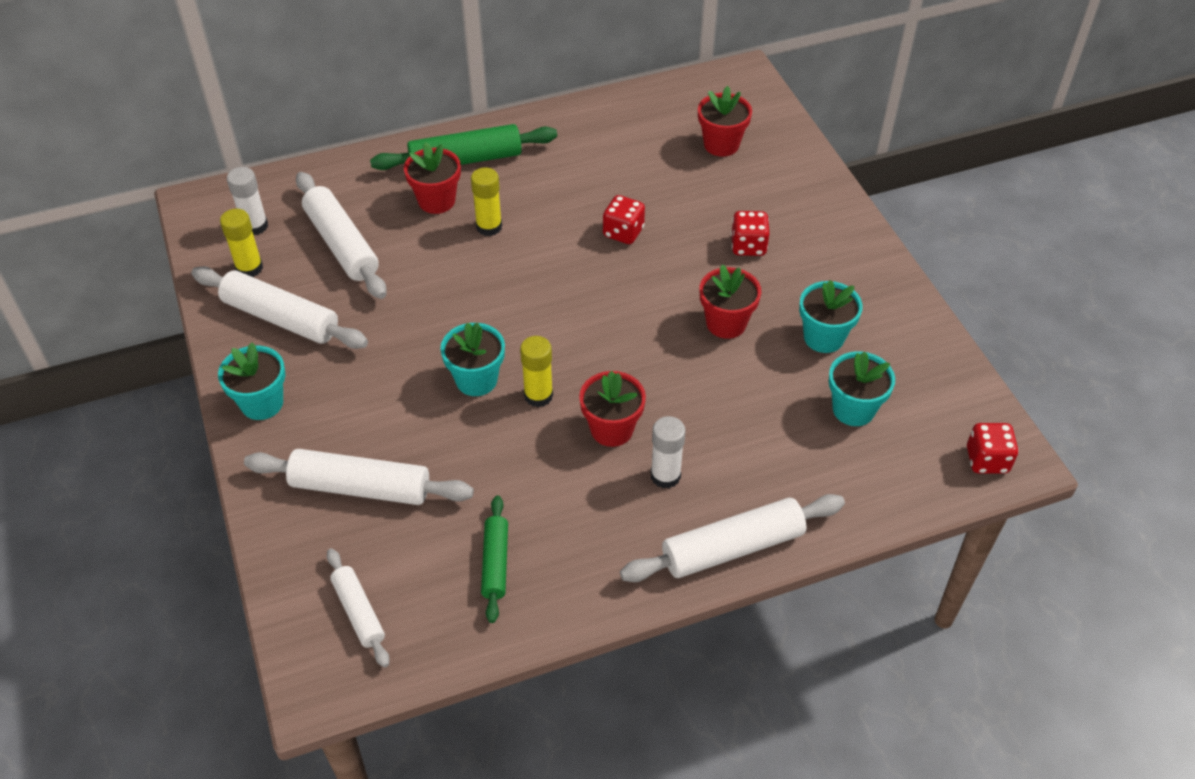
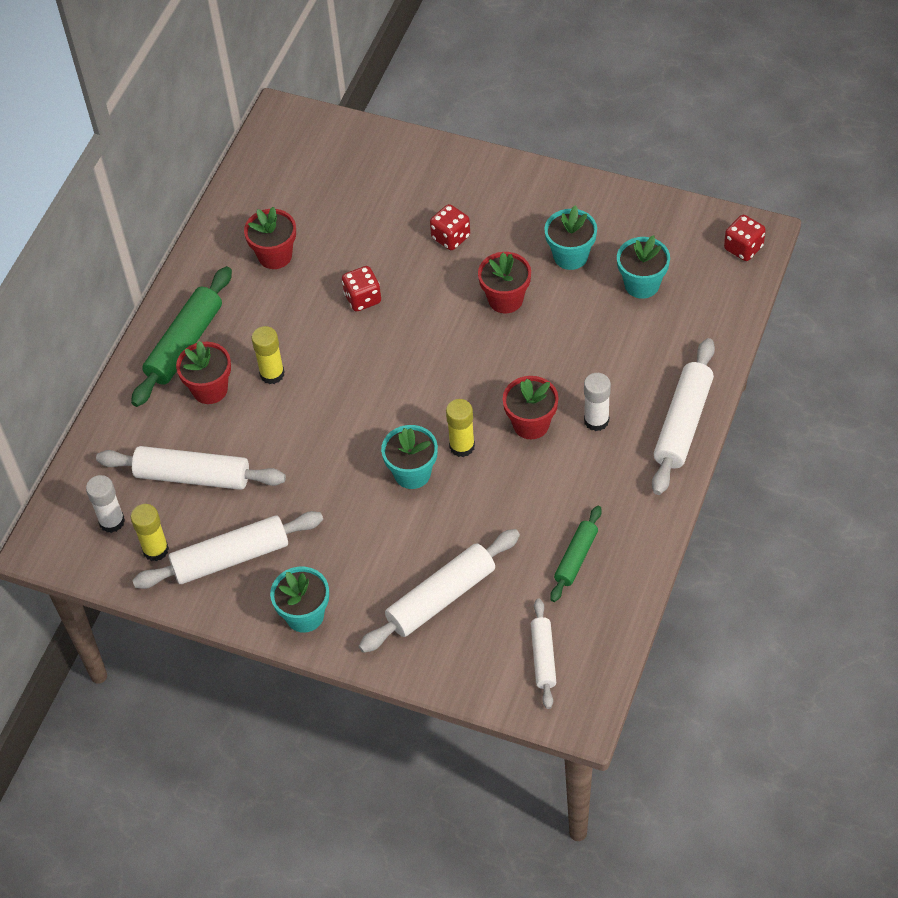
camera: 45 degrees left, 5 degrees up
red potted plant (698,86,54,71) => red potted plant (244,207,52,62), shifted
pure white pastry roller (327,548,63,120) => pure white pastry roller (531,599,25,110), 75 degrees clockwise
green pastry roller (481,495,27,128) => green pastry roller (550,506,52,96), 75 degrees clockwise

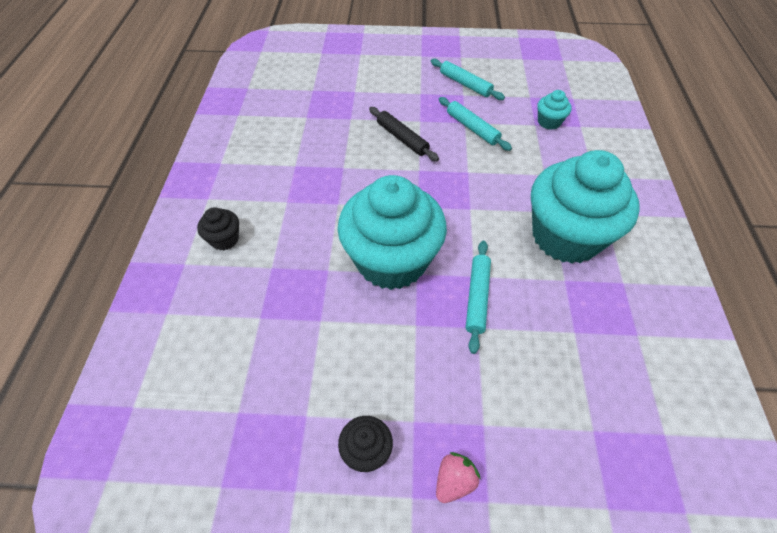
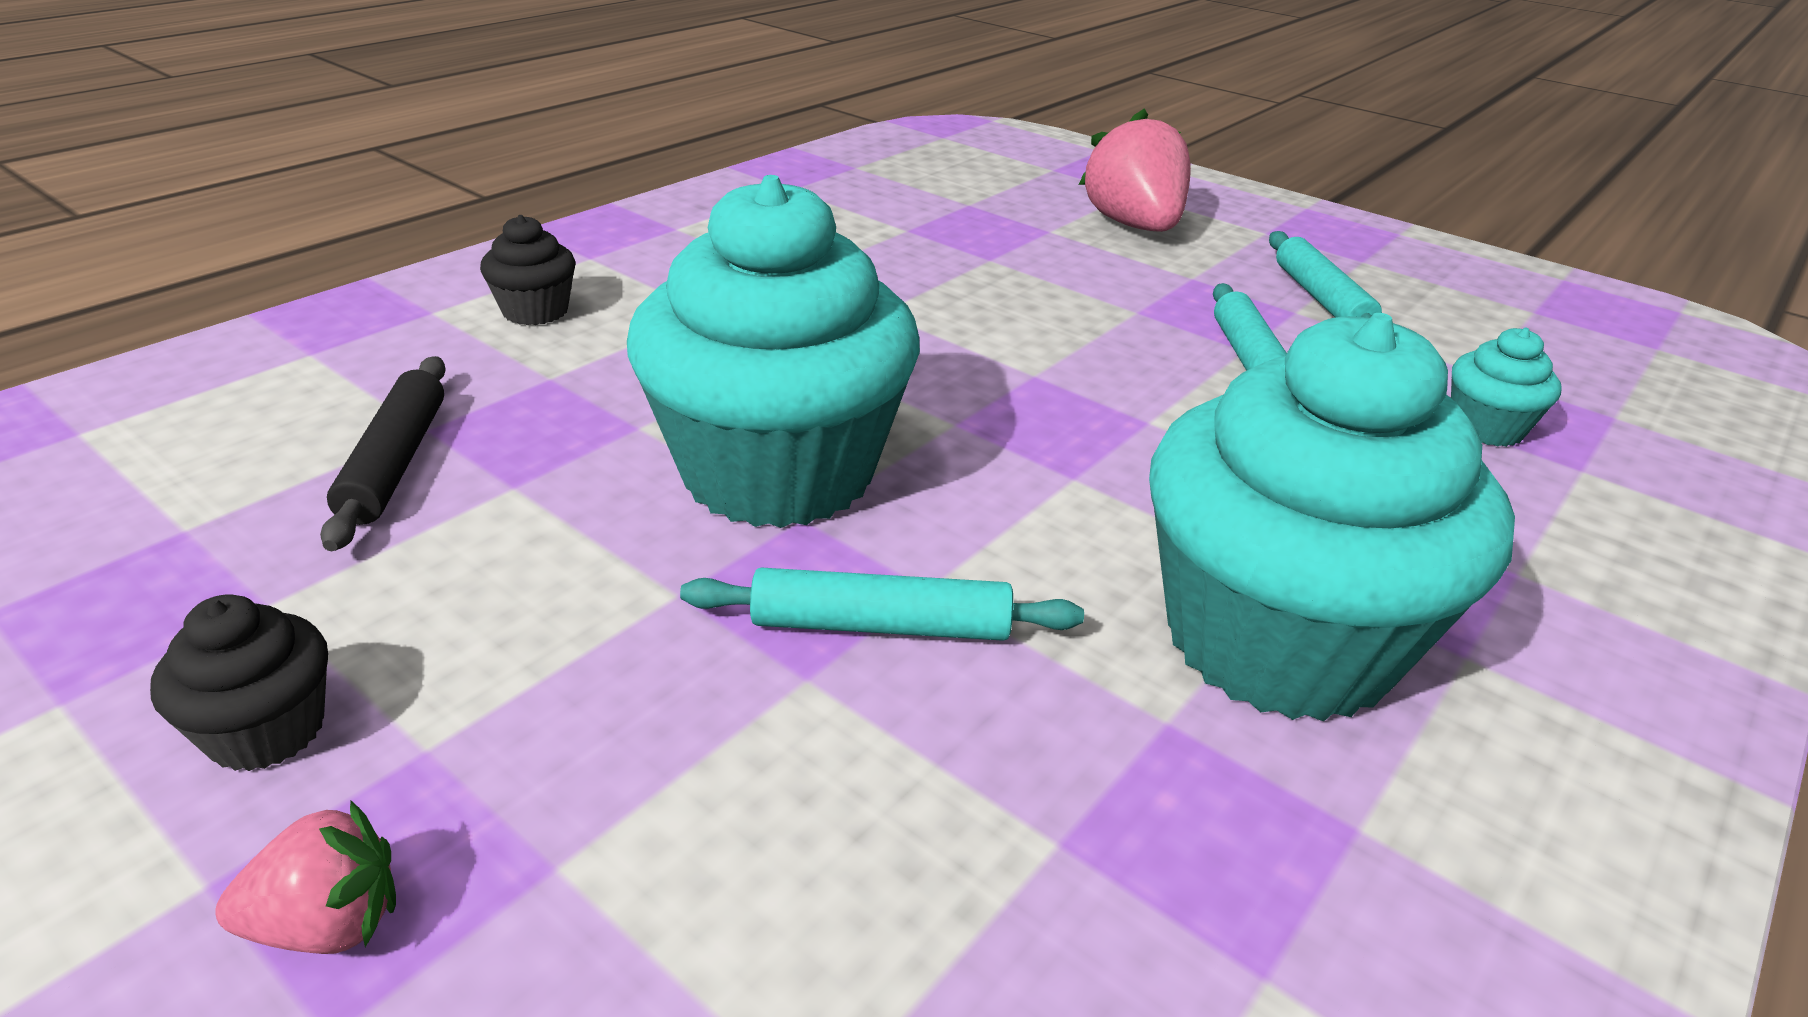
camera: 35 degrees right, 20 degrees down
black pastry roller (369,107,70,54) => black pastry roller (320,356,126,195), shifted
turquoise pastry roller (466,241,25,113) => turquoise pastry roller (680,568,404,73), 45 degrees clockwise
nothing => rose-pink berry (1079,108,112,124)

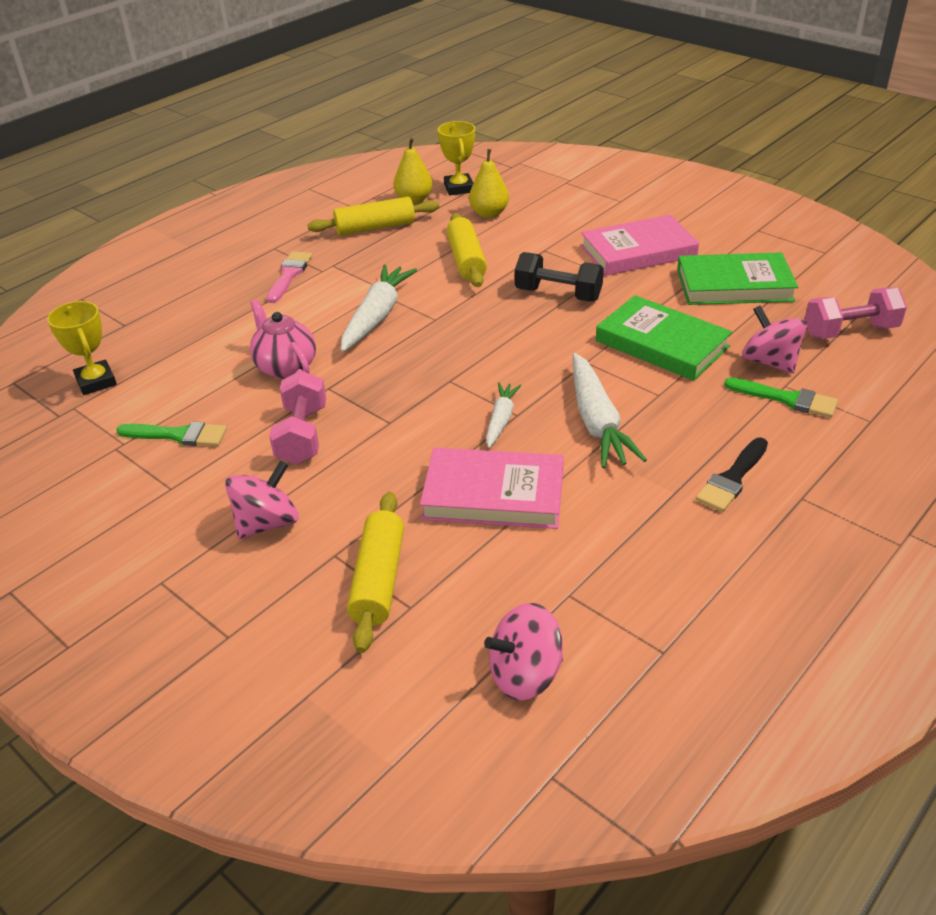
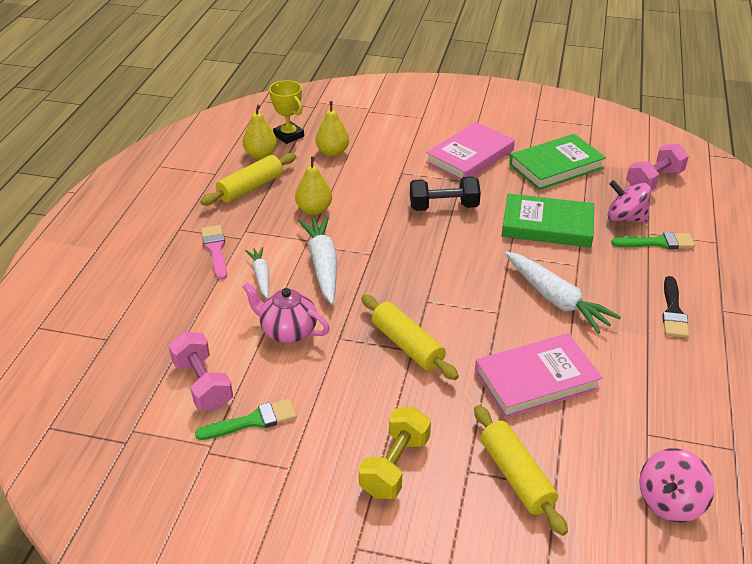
camera: 30 degrees left, 0 degrees up
rose-pink free weight (269,370,57,95) => rose-pink free weight (169,332,64,78), shifted
pure white carrot (486,382,36,66) => pure white carrot (245,247,24,51), shifted
nothing => bright yellow pear (295,156,37,59)
rose-pink whirligig (225,460,74,79) => bright yellow free weight (359,407,72,92)
bright yellow pastry roller (446,213,41,74) => bright yellow pastry roller (361,294,98,86), shifted
bright yellow prize cup (47,301,70,94) => nothing

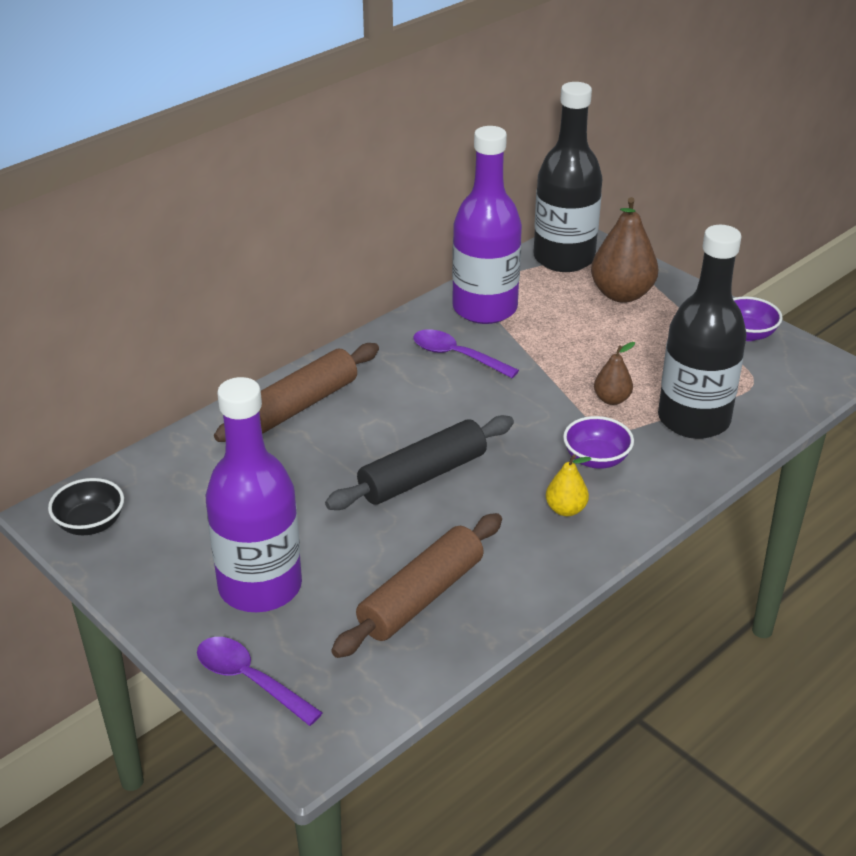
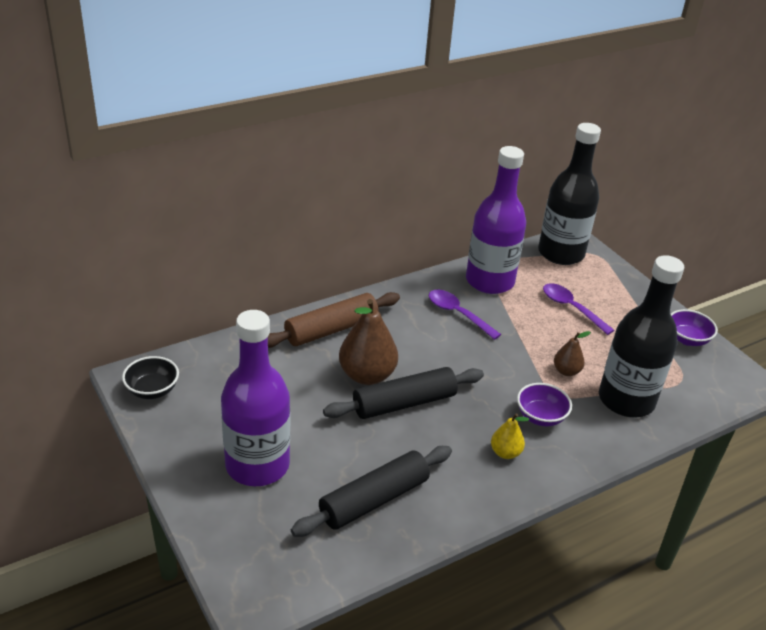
camera: 10 degrees right, 0 degrees up
russet pastry roller (331,513,171,145) => black pastry roller (291,446,161,91)
russet pear (591,197,67,106) => russet pear (339,299,59,86), shifted
purple tablespoon (197,637,126,89) => purple tablespoon (543,283,71,52), shifted

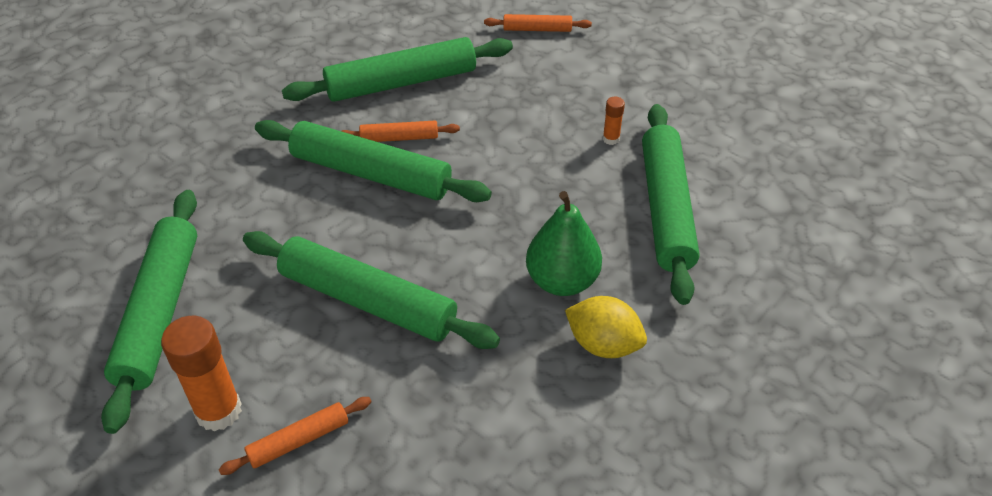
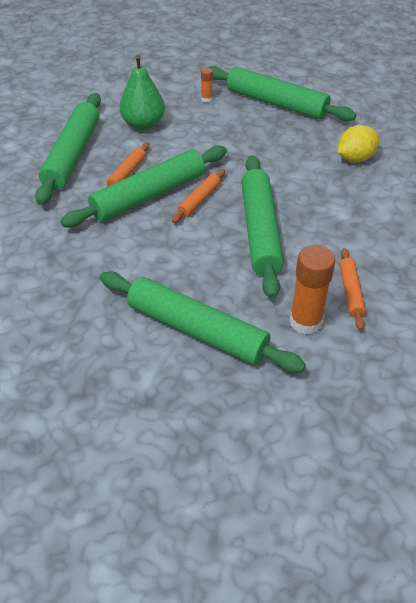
camera: 60 degrees left, 0 degrees up
green pear (526,191,76,105) => green pear (120,55,45,75), shifted
bright orange pastry roller (484,14,108,18) => bright orange pastry roller (172,169,53,54), shifted
green pastry roller (243,231,257,118) => green pastry roller (241,155,43,144), 60 degrees counterclockwise

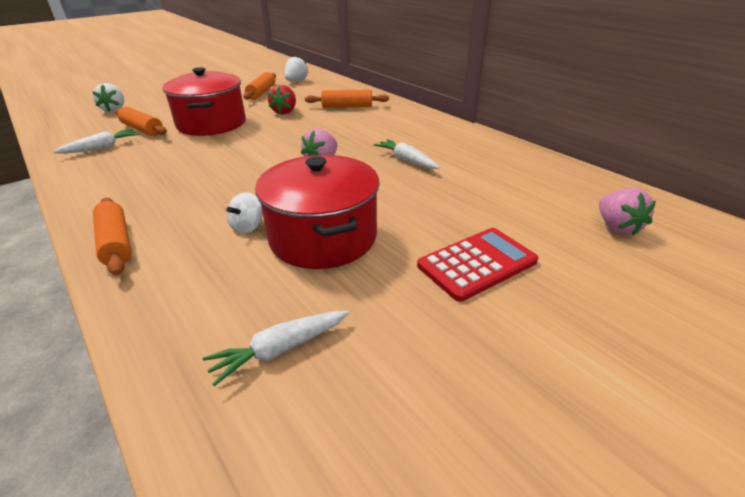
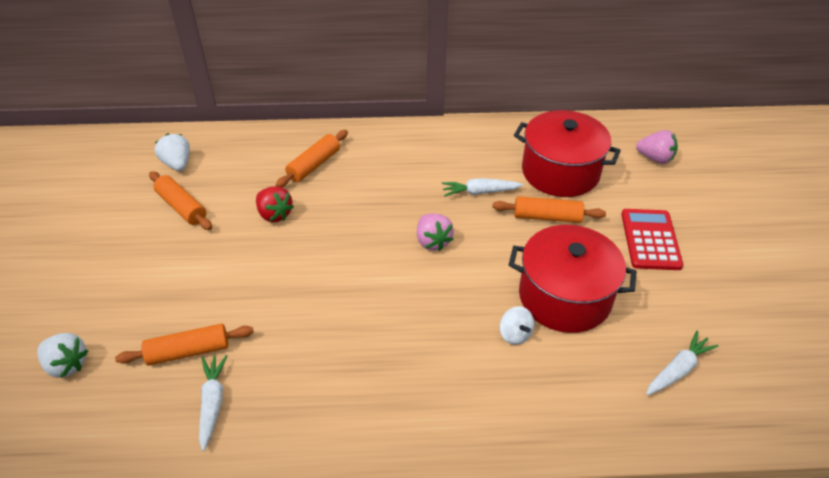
camera: 55 degrees left, 10 degrees up
bright orange pastry roller (93,197,39,78) => bright orange pastry roller (493,196,113,27), shifted
red stockpot (162,67,84,69) => red stockpot (514,110,107,87), shifted
pure white carrot (203,311,146,75) => pure white carrot (646,331,72,64), 135 degrees counterclockwise

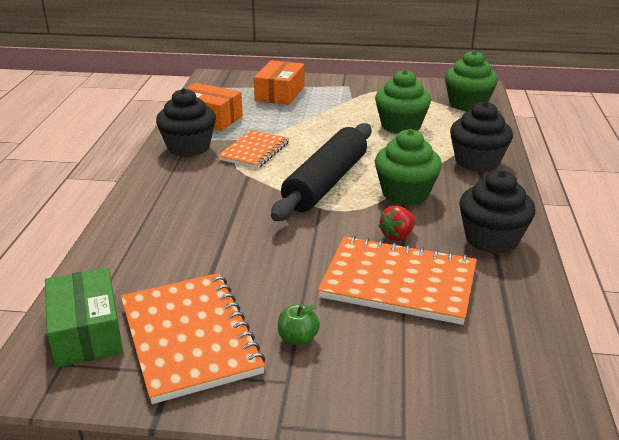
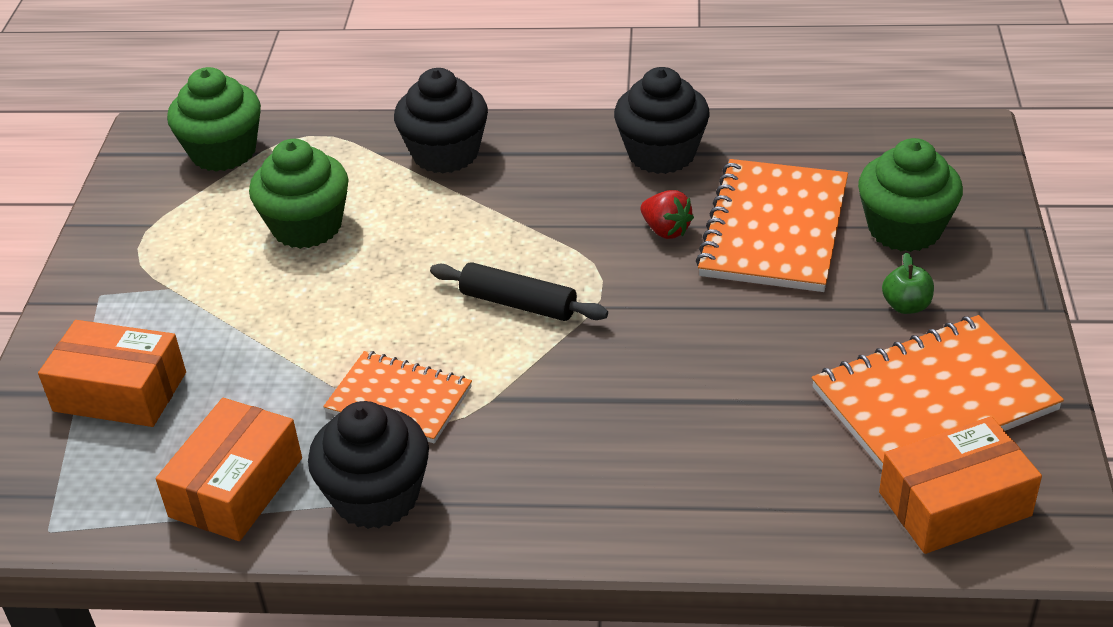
camera: 90 degrees left, 10 degrees up
black pastry roller (271,123,100,98) => black pastry roller (430,262,178,59), x0.56
green cupcake (375,129,67,76) => green cupcake (858,138,105,114), shifted
green parcel (45,267,78,101) => bright orange parcel (879,416,163,138)

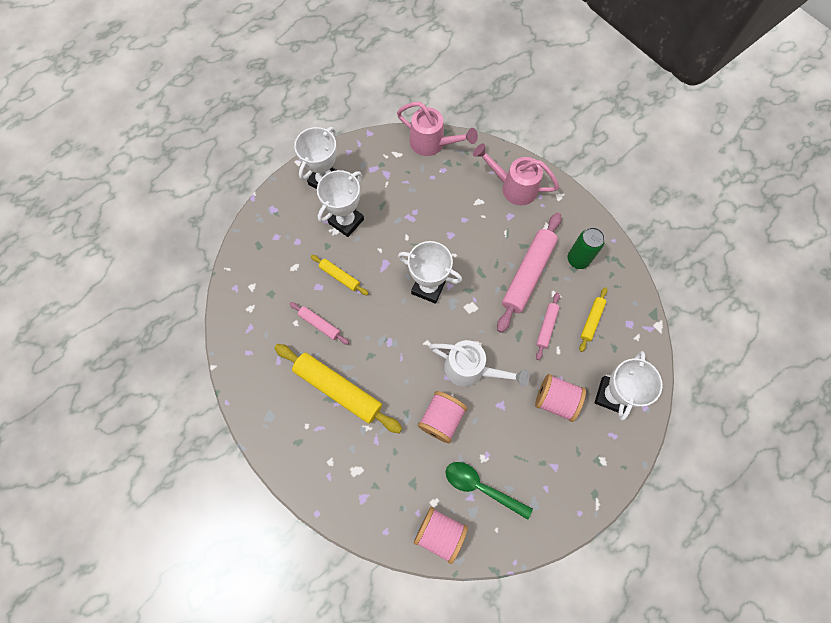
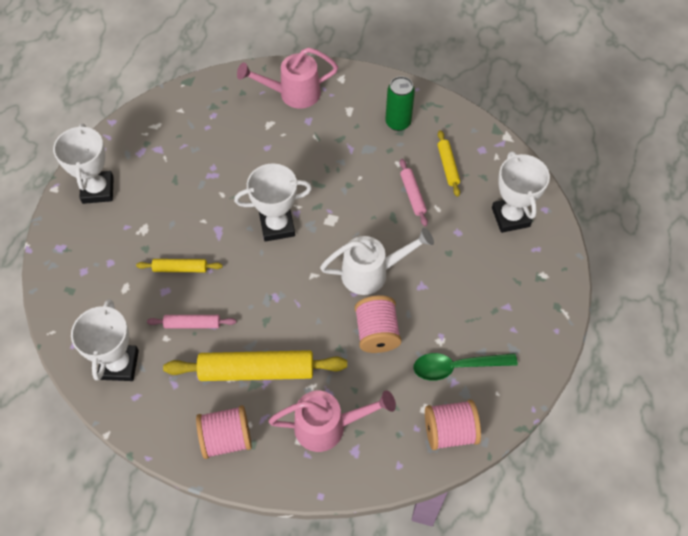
camera: 35 degrees left, 10 degrees down
pure white prize cup (317,170,47,67) => pure white prize cup (71,299,68,82), shifted
rose-pink spool (535,374,51,48) => rose-pink spool (196,405,56,54), shifted
rose-pink watering can (397,102,81,54) => rose-pink watering can (268,390,128,62), shifted
rose-pink pastry roller (497,212,64,121) => nothing

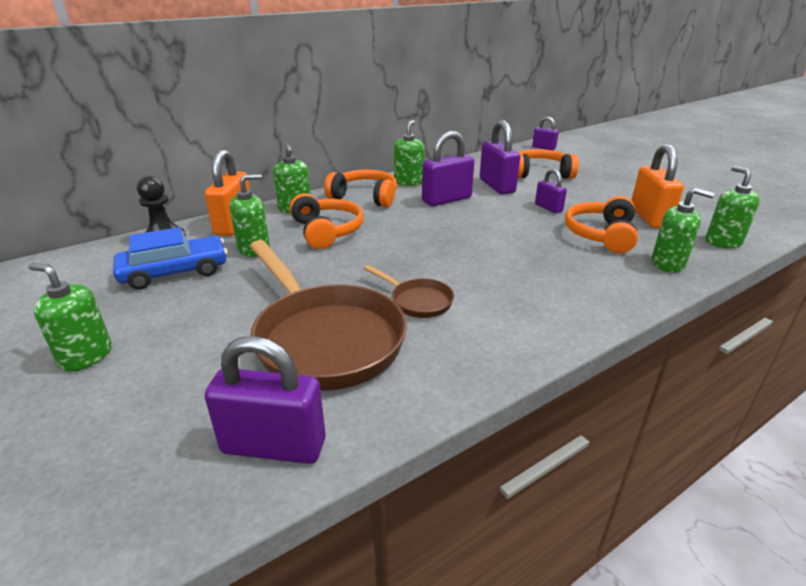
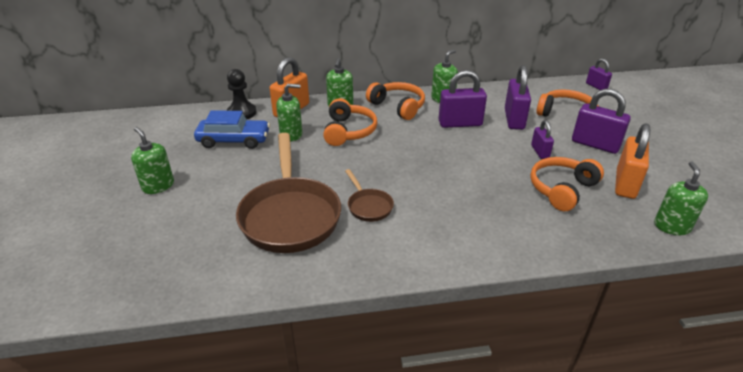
camera: 25 degrees right, 5 degrees up
purple small lock (205,336,121,128) => purple small lock (572,89,59,65), shifted
green soap dispenser (651,188,64,85) => nothing

